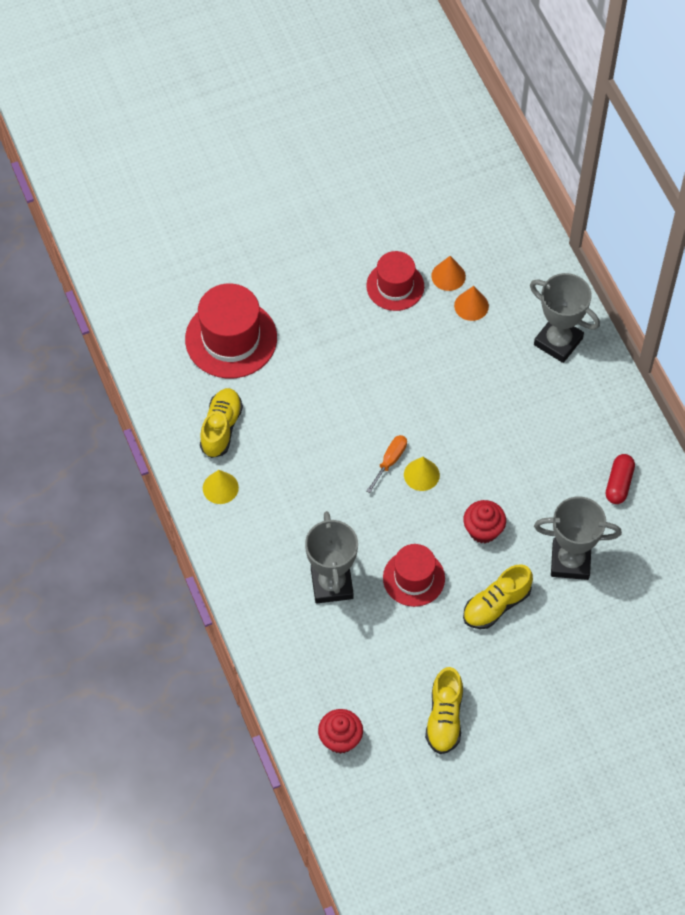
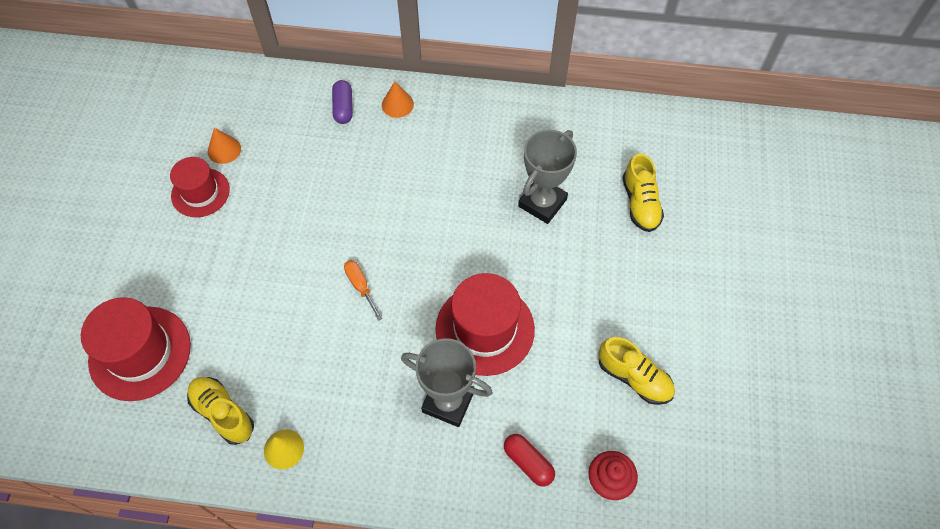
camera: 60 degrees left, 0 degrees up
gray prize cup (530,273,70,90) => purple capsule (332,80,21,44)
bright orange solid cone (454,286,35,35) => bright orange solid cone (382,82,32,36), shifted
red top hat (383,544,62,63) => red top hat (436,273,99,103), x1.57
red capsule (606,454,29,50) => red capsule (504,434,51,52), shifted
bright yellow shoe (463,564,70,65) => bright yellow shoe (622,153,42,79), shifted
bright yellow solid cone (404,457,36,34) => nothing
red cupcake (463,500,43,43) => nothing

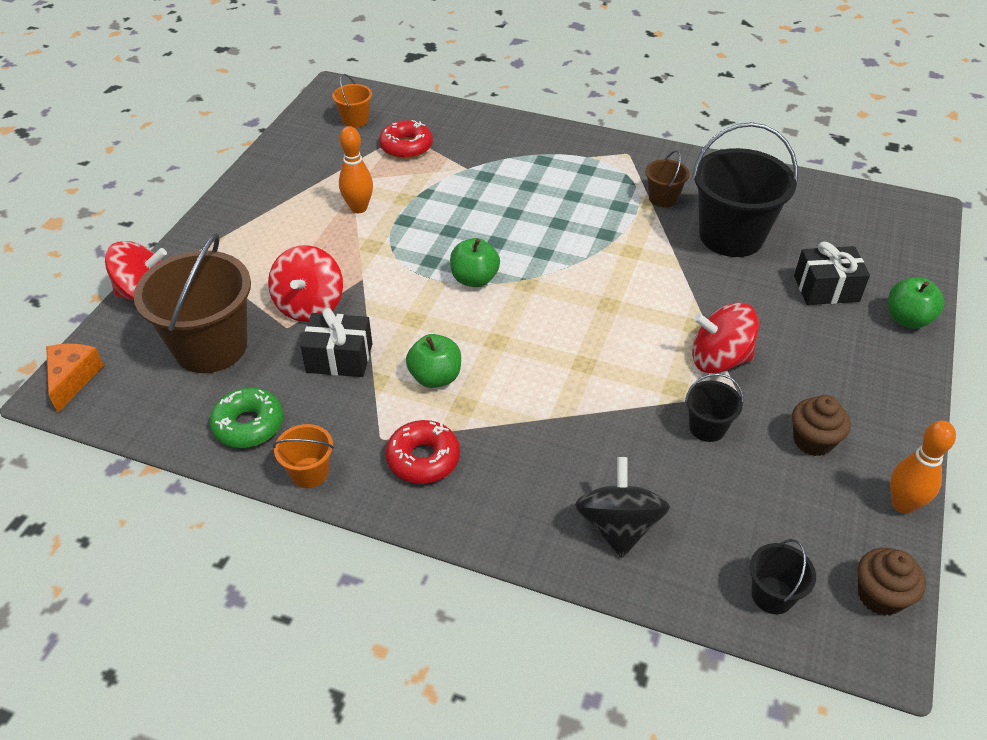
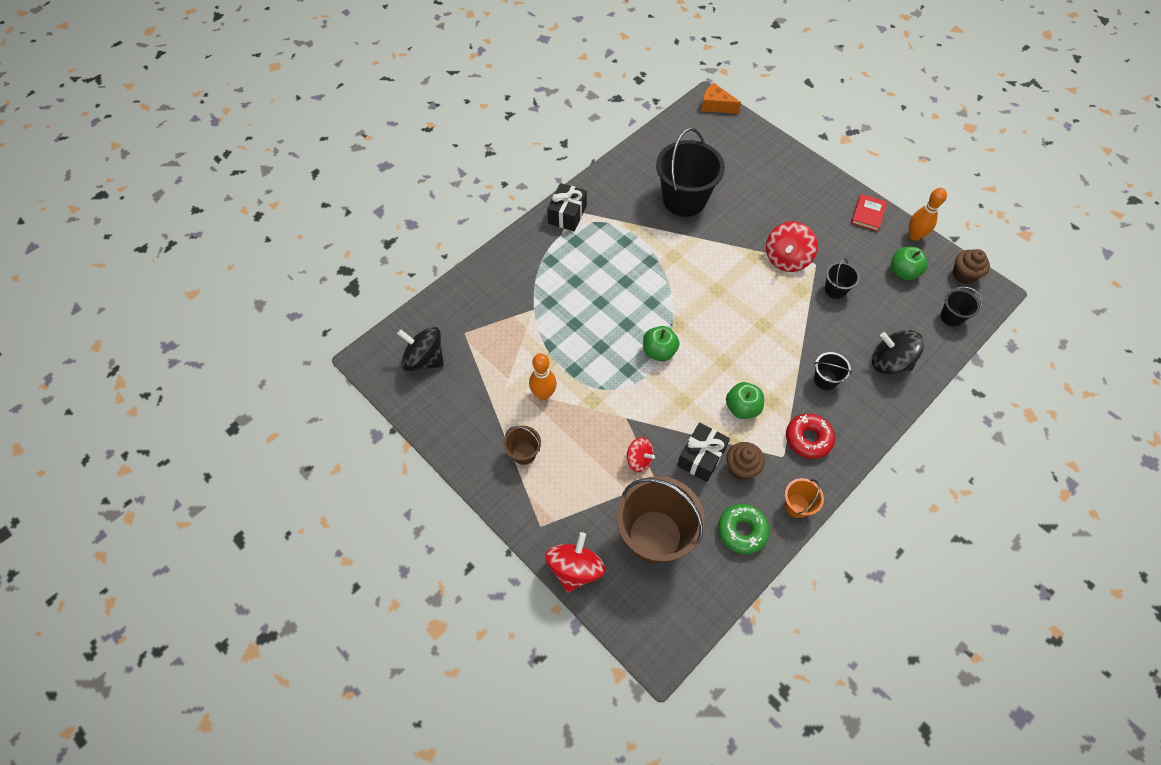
camera: 65 degrees left, 15 degrees up
bright orange pail (332,74,40,54) => black whirligig (397,327,47,44)
russet pail (645,150,45,58) => russet pail (504,426,37,39), shifted
black wrapped gift (794,242,76,63) => black wrapped gift (547,183,40,48), shifted
red whirligig (268,245,75,77) => red whirligig (627,437,28,35), x0.62
bright orange cheese wedge (46,344,58,69) => bright orange cheese wedge (701,83,40,31), shifted
russet cupcake (792,395,59,61) => russet cupcake (726,442,39,38), shifted
nothing => black pail (814,352,38,38)
nothing => red book (851,194,36,38)
green apple (888,278,57,51) => green apple (891,247,37,33), shifted
red glazed donut (379,120,54,39) => nothing

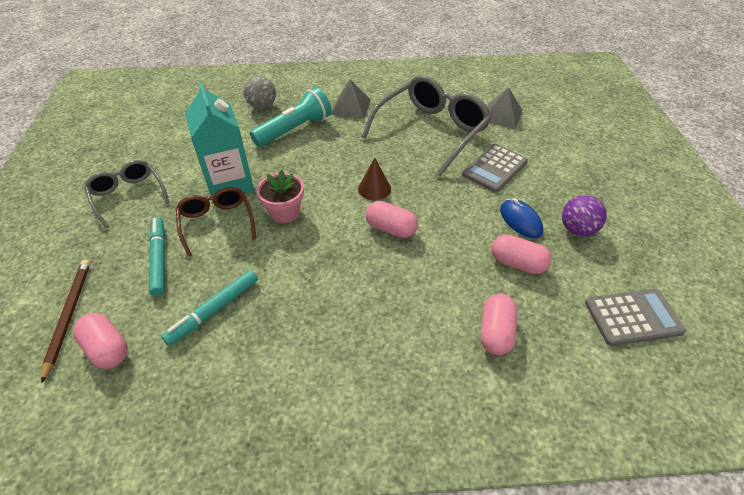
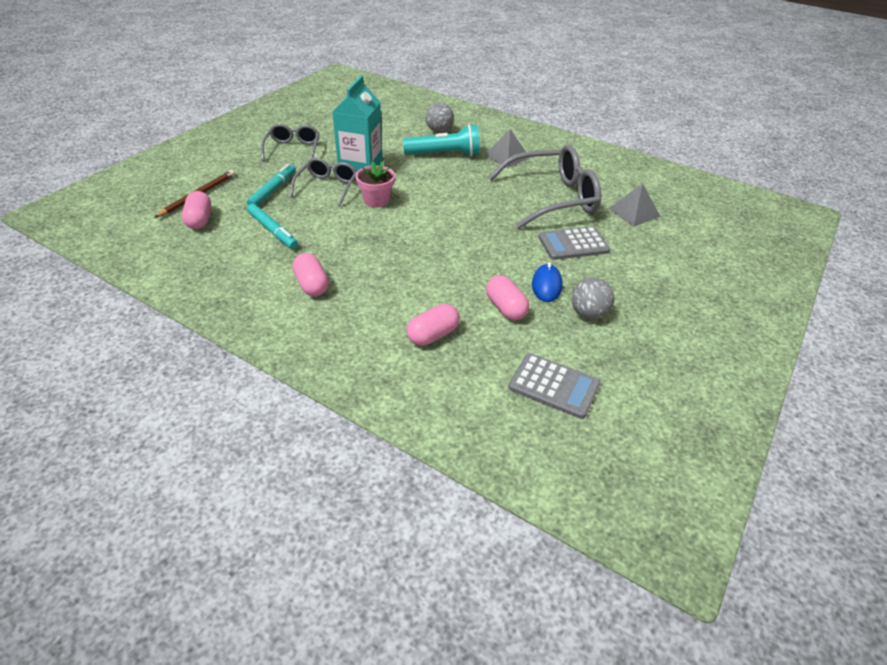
camera: 35 degrees right, 5 degrees down
turquoise felt pen (162,270,96,76) => turquoise felt pen (247,204,51,45), 120 degrees counterclockwise
russet spectacles (176,187,80,70) => gray spectacles (290,158,67,48)
rose-pink capsule (365,201,53,37) => rose-pink capsule (292,253,37,43), shifted
purple ball (562,195,45,41) => gray ball (571,278,43,41)
russet solid cone (358,158,33,42) => nothing

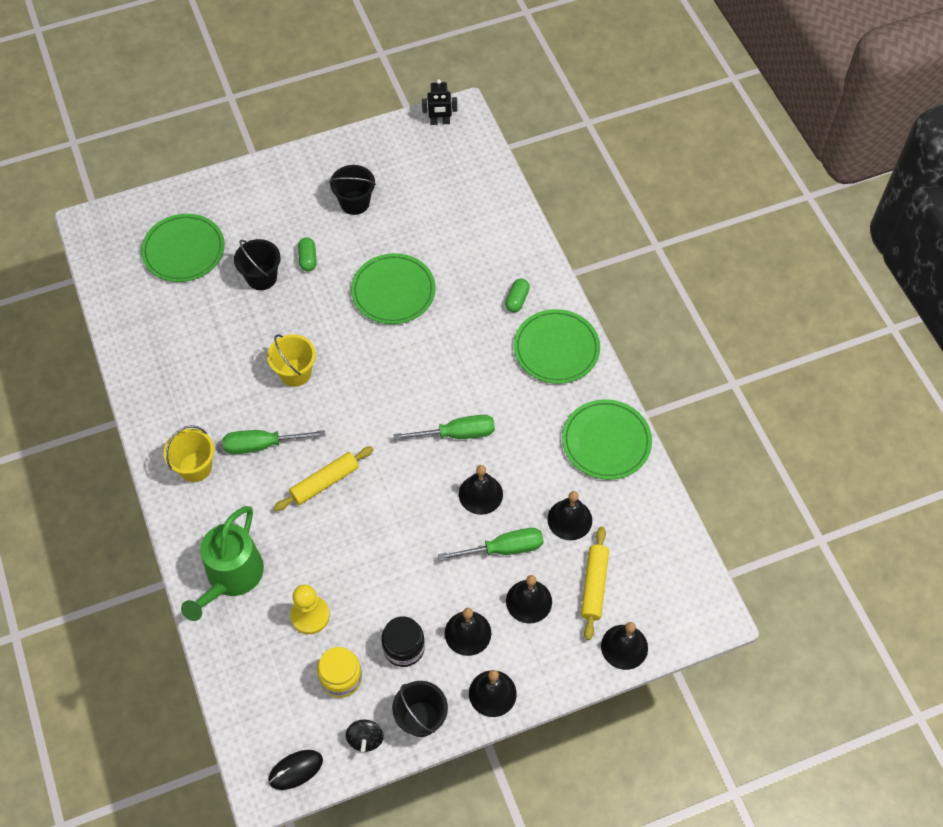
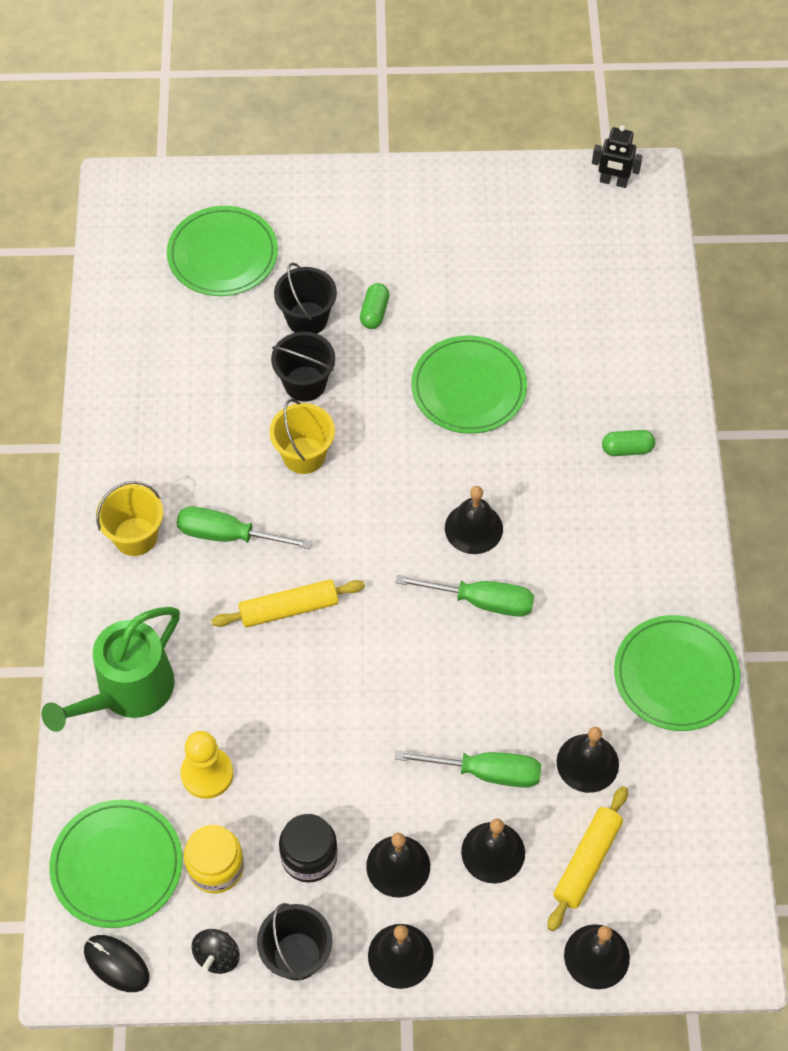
camera: 20 degrees right, 0 degrees up
green dinner plate (514,309,86,75) => green dinner plate (49,800,134,128), shifted
black PC mouse (268,750,55,40) => black PC mouse (84,935,65,57), 45 degrees clockwise
black pail (329,165,47,50) => black pail (271,332,64,70), shifted
black school bell (459,465,44,50) => black school bell (445,486,58,68), shifted
green capsule (505,279,25,33) => green capsule (602,430,53,26), 45 degrees clockwise

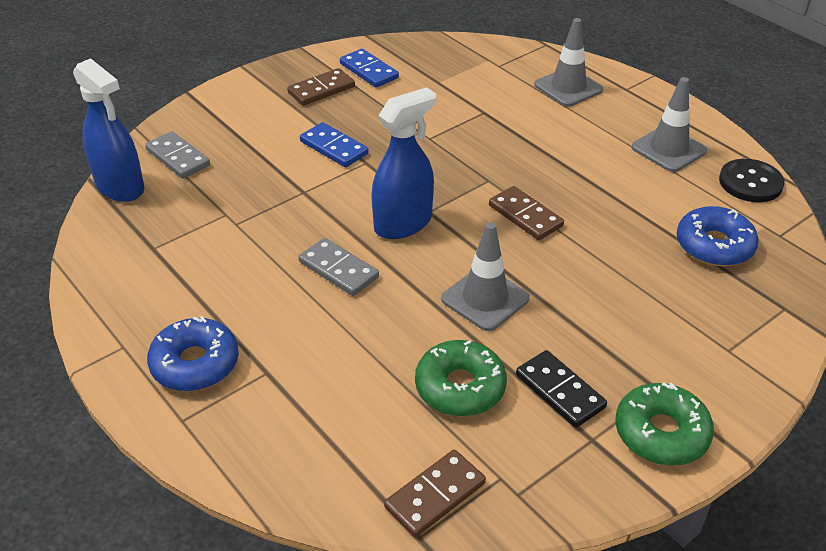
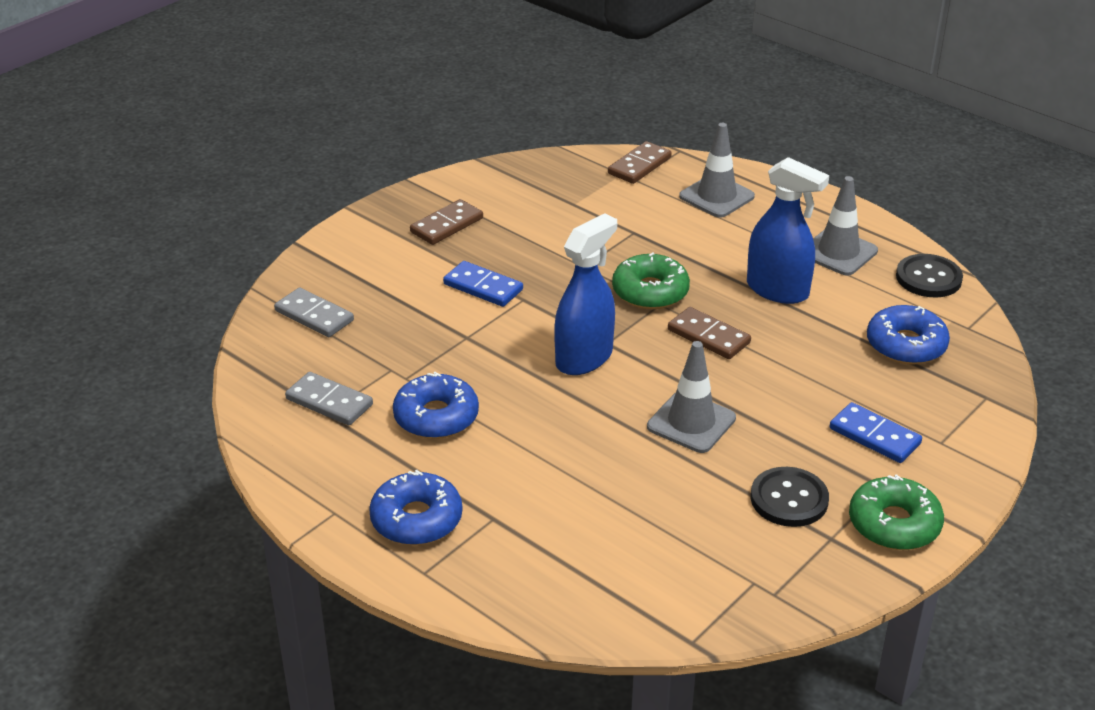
camera: 10 degrees left, 5 degrees down
gray domino tile (299,238,80,58) => gray domino tile (285,372,88,53), shifted
nothing => blue glazed donut (393,372,86,67)
russet domino tile (384,450,102,87) => russet domino tile (608,141,64,43), shifted
green glazed donut (415,340,92,76) => green glazed donut (612,253,78,56), shifted
blue spray bottle (73,58,71,144) => blue spray bottle (747,157,82,147), shifted
black domino tile (516,350,91,78) => black button (751,467,78,60)
blue domino tile (340,49,59,39) => blue domino tile (830,402,92,61), shifted

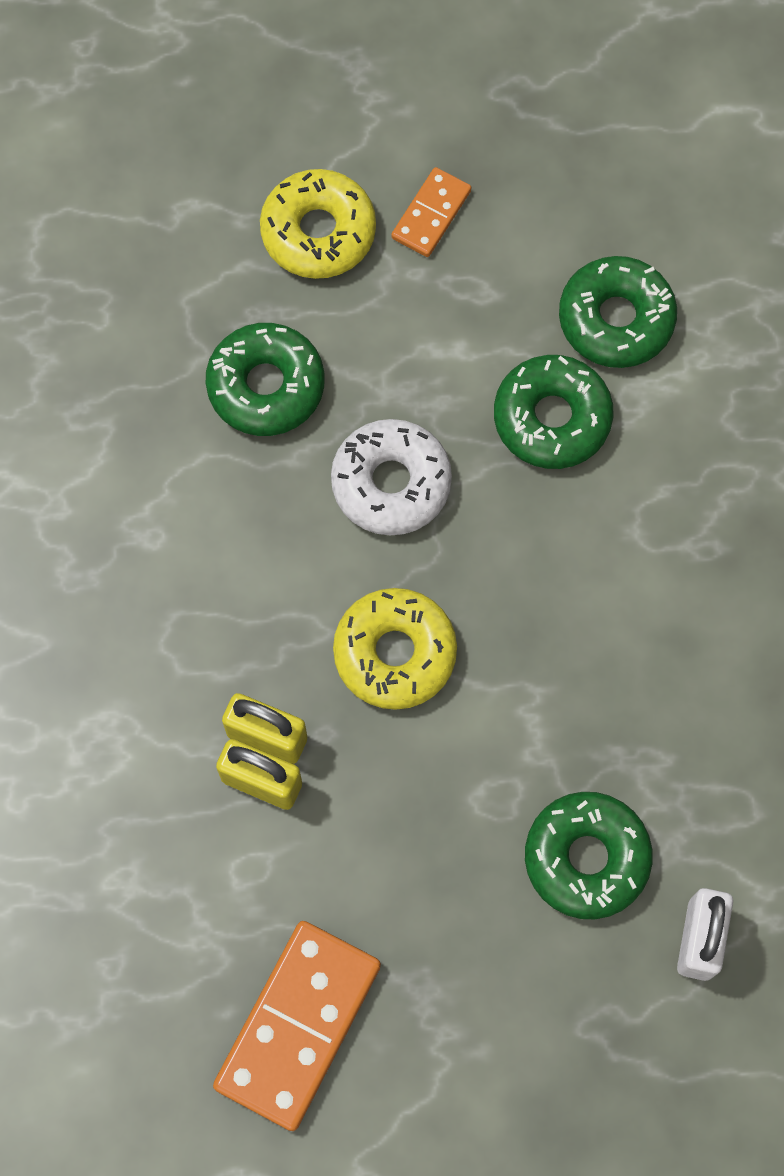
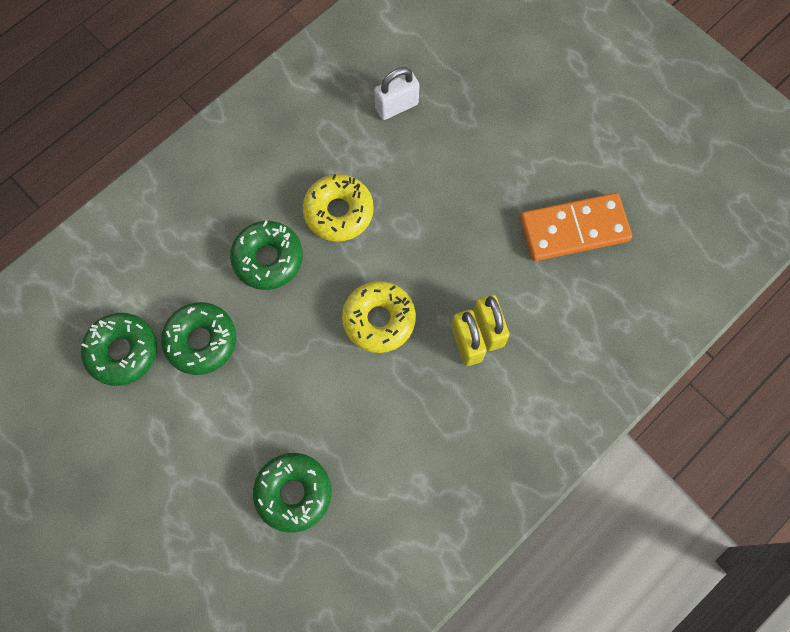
camera: 130 degrees left, 0 degrees up
green glazed donut (525,792,128,127) => green glazed donut (230,220,73,70), shifted
bright yellow glazed donut (260,169,116,110) => bright yellow glazed donut (303,174,71,68), shifted
pure white glazed donut (331,419,121,116) => nothing
bright orange domino tile (391,167,80,90) => nothing

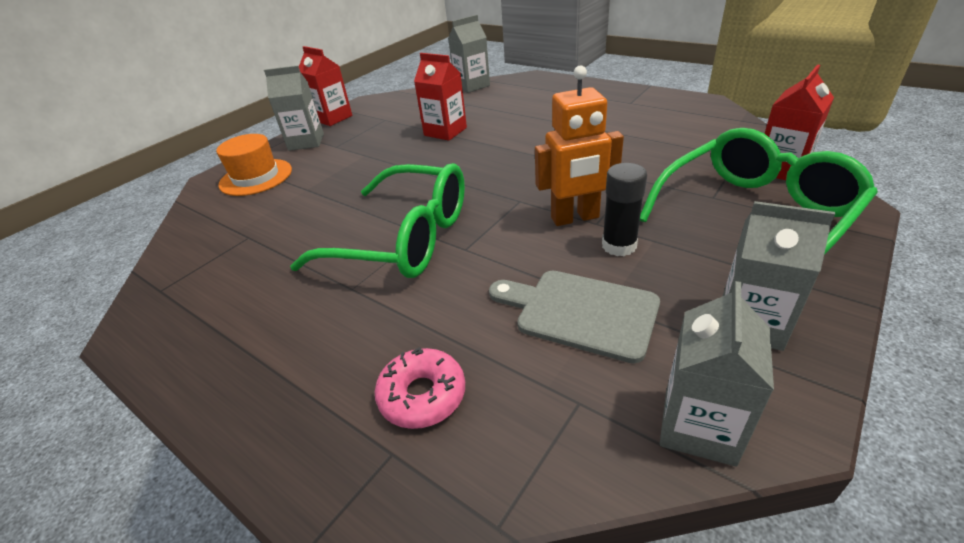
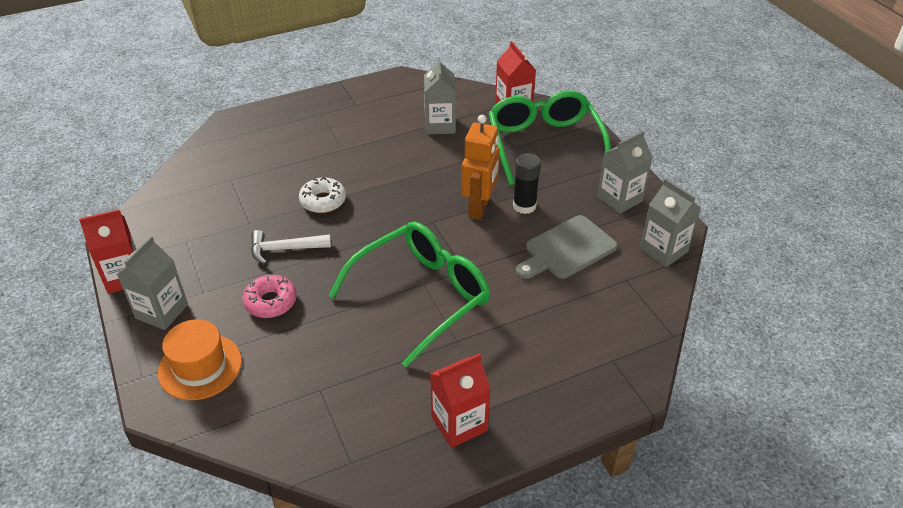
camera: 65 degrees left, 5 degrees up
rose-pink glazed donut (375,347,90,82) => rose-pink glazed donut (242,275,55,43), shifted
nothing => pure white claw hammer (251,230,80,34)
nothing => pure white glazed donut (299,177,47,36)
gray juice carton (448,15,42,78) => gray juice carton (424,57,32,77), shifted
red juice carton (414,53,53,88) => red juice carton (430,353,61,95), shifted

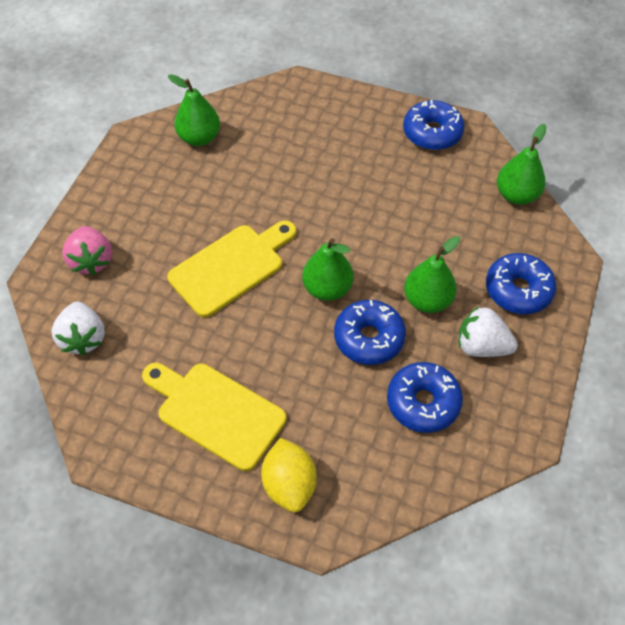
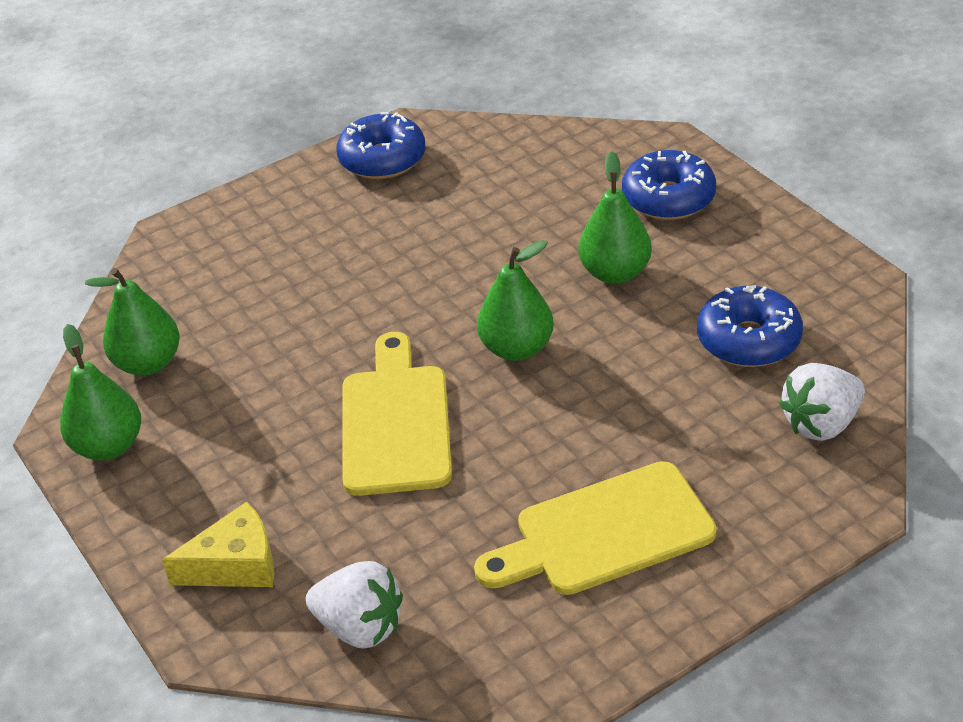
camera: 50 degrees left, 15 degrees down
green pear (497,124,49,81) => green pear (60,324,81,137), shifted
rose-pink berry (62,226,50,49) => bright yellow cheese wedge (162,502,113,85)
pure white berry (459,306,59,51) => pure white berry (779,363,86,78), shifted
bright yellow citrus fruit (261,438,56,75) => nothing
blue glazed donut (334,300,72,65) => nothing

